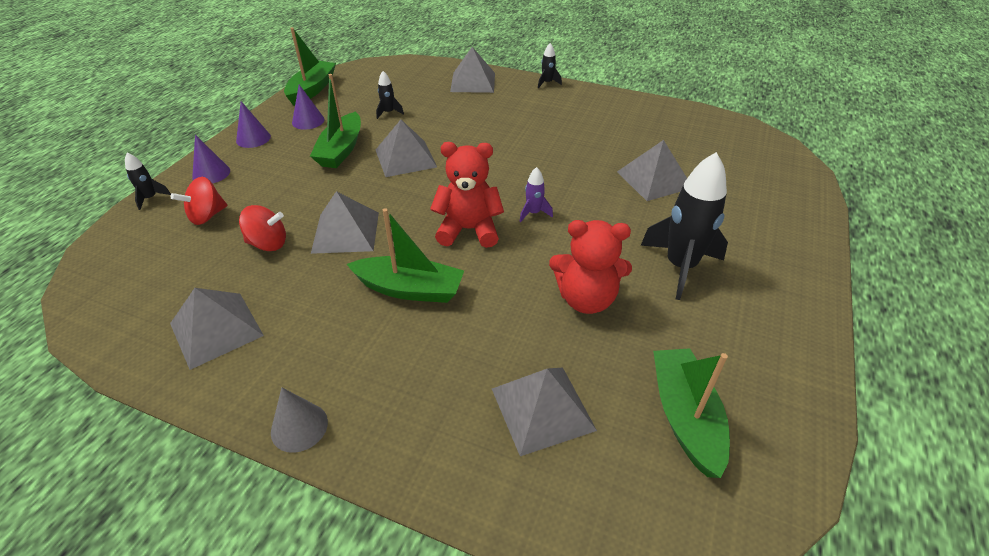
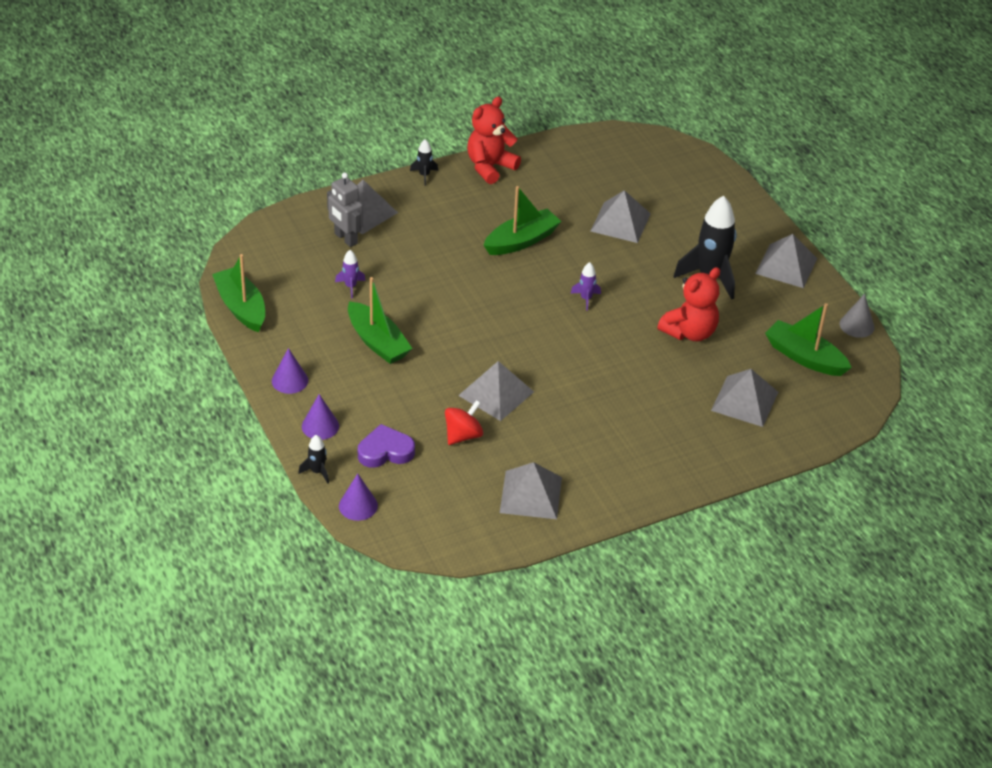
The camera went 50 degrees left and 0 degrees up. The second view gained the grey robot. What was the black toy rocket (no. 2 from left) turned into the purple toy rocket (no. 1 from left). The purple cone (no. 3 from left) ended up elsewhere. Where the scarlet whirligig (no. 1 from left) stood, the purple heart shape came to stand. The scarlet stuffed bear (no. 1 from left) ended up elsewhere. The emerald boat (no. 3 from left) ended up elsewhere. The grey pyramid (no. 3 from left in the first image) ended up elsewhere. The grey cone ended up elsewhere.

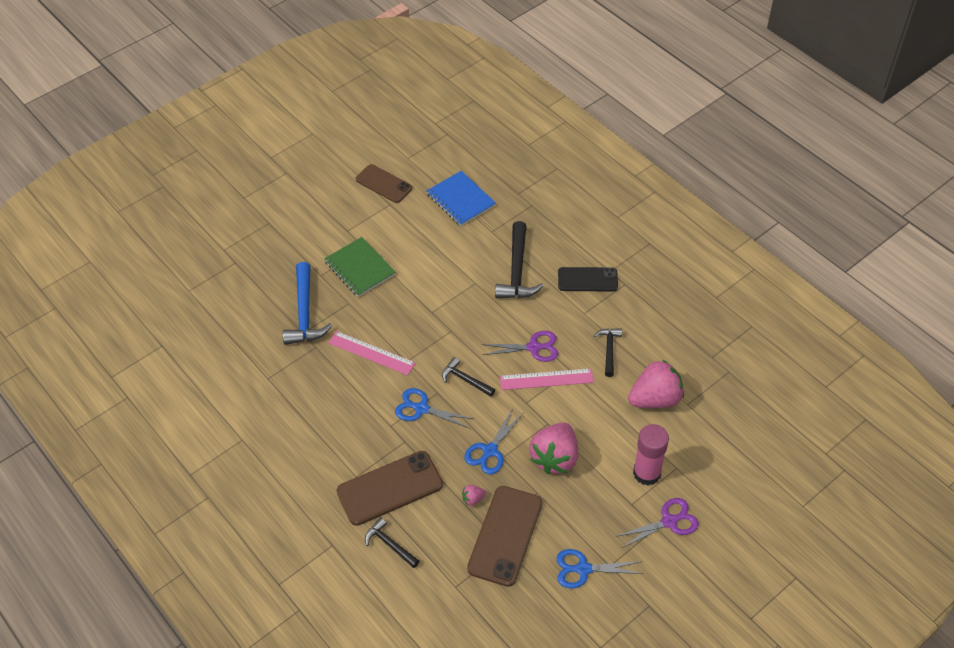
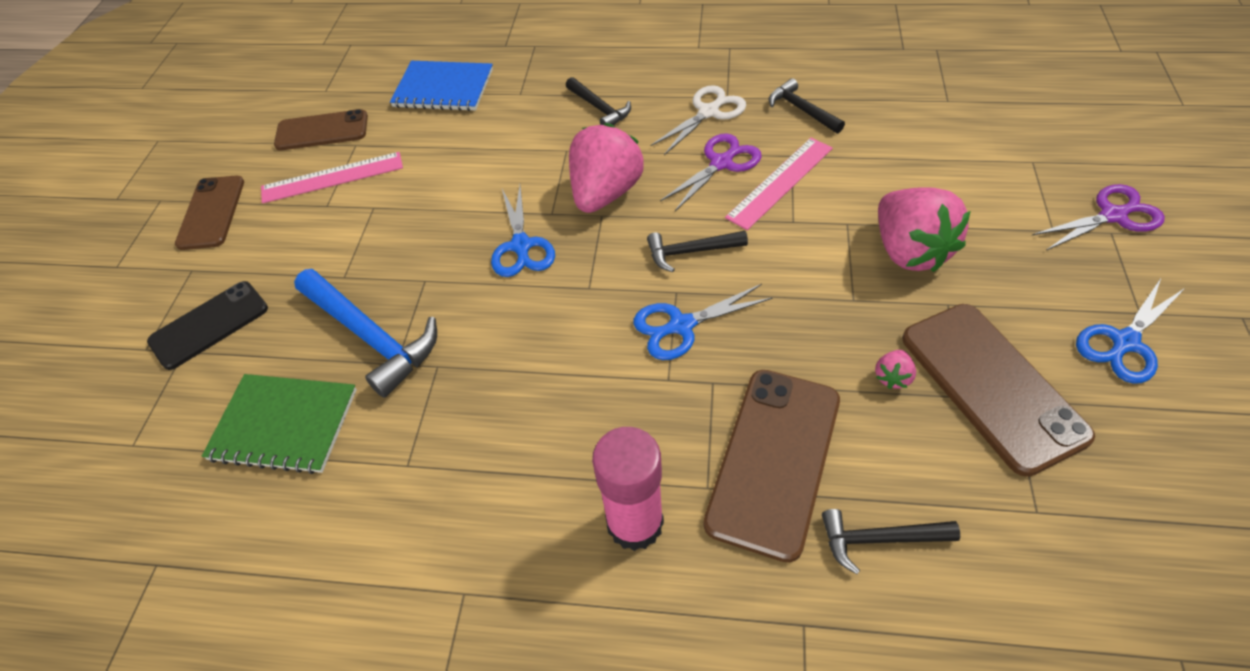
The camera went 40 degrees left and 0 degrees up. The black phone ended up elsewhere. The second view gained the brown phone (no. 1 from left). The emerald notepad ended up elsewhere. The pink ruler (no. 1 from left) ended up elsewhere. The blue shears (no. 2 from left in the first image) ended up elsewhere. The size of the black hammer (no. 3 from left in the first image) changed by a factor of 0.57. The pink berry (no. 3 from left in the first image) ended up elsewhere. The pink glue stick ended up elsewhere. The second view gained the snow-white shears. The purple shears (no. 2 from left) ended up facing another way, 45 degrees clockwise from before.

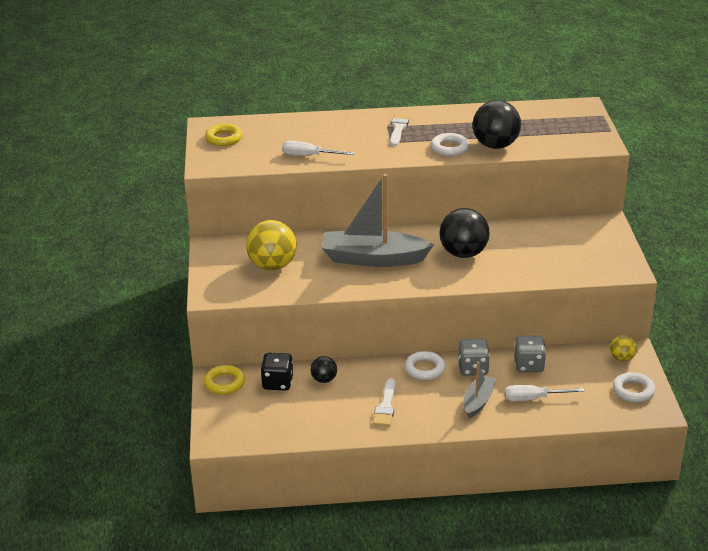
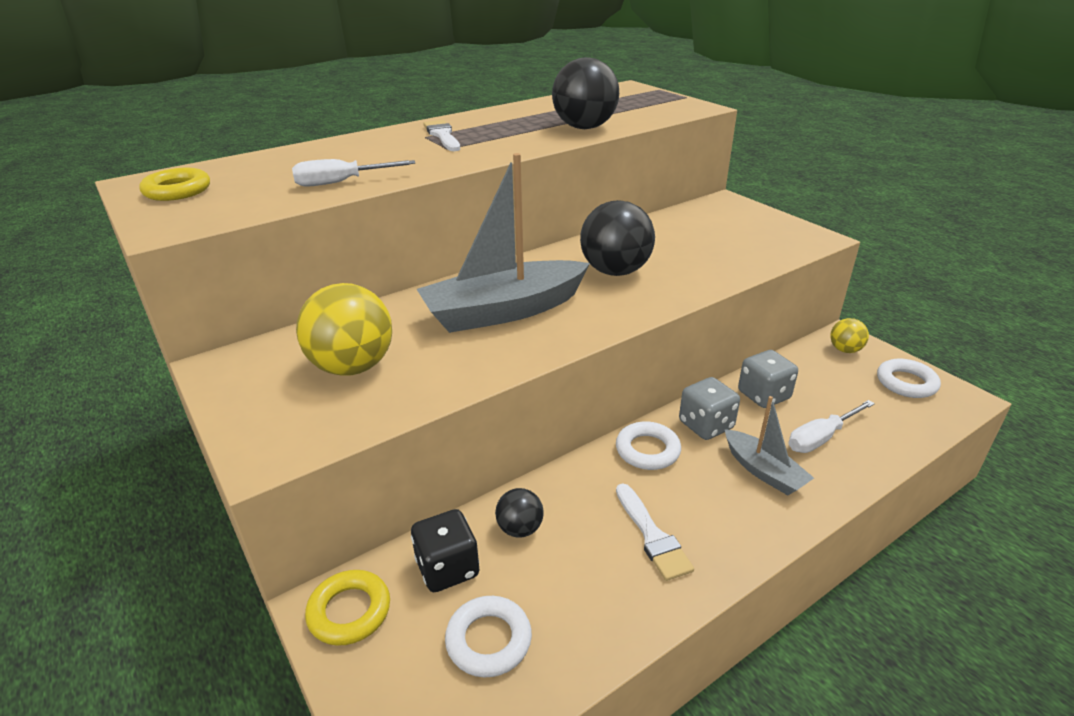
The camera went 30 degrees left and 0 degrees up. The snow-white ring (no. 2 from left in the first image) ended up elsewhere. The grey boat (no. 2 from left) ended up facing another way, 150 degrees clockwise from before.

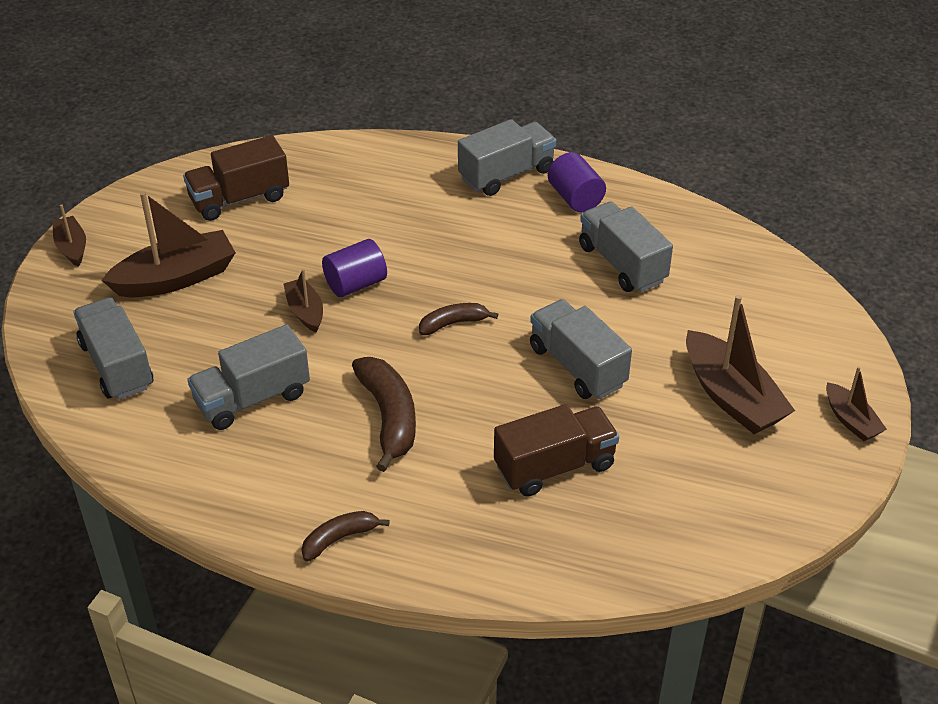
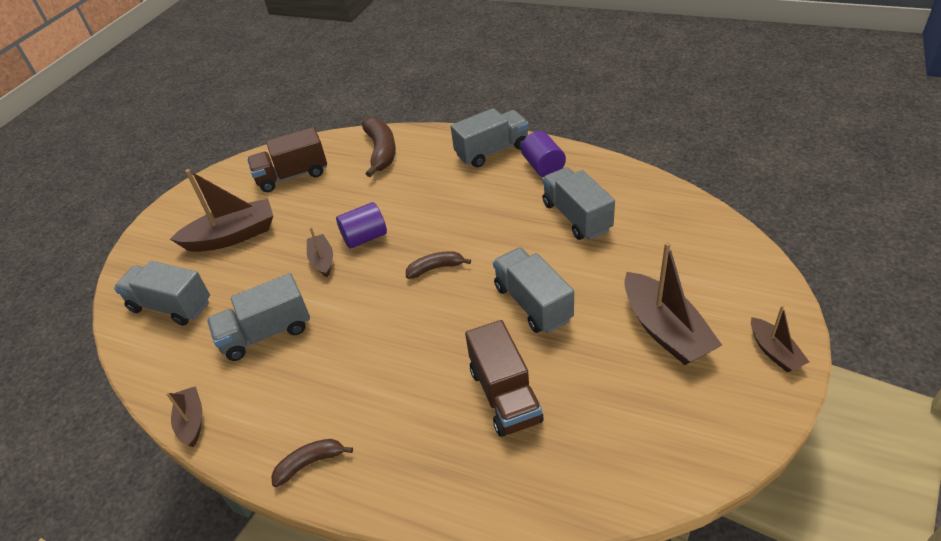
The camera went 10 degrees right and 0 degrees up. The grey truck (no. 1 from left) ended up facing another way, 45 degrees counterclockwise from before. The brown boat (no. 1 from left) ended up elsewhere. The brown banana (no. 2 from left) ended up elsewhere. The brown truck (no. 2 from left) ended up facing another way, 90 degrees clockwise from before.

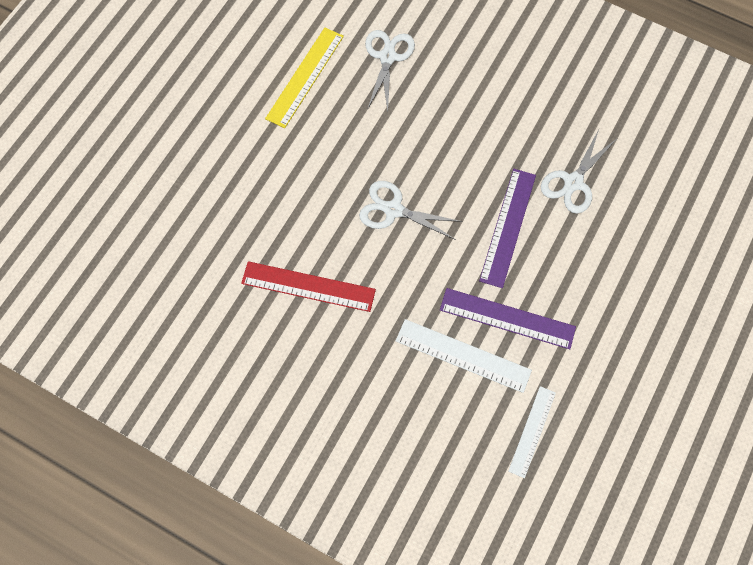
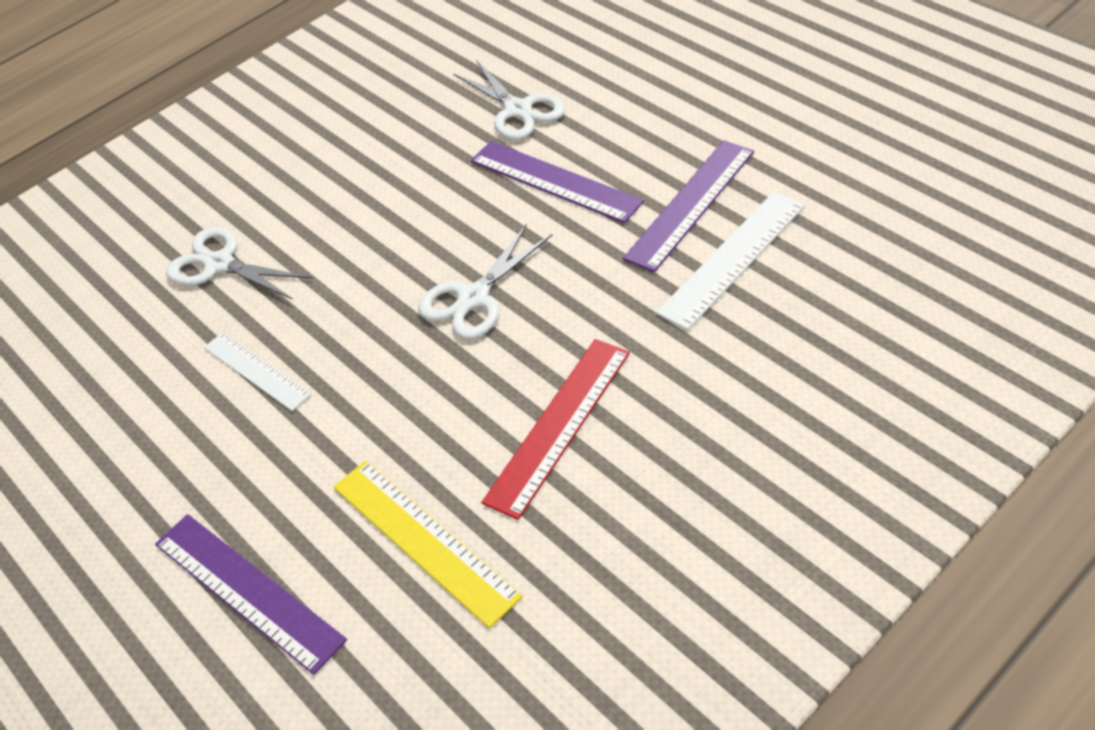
The camera went 65 degrees left and 20 degrees down. The second view gained the purple ruler (no. 1 from left). The snow-white ruler (no. 2 from left in the first image) ended up elsewhere. The bright yellow ruler ended up elsewhere.

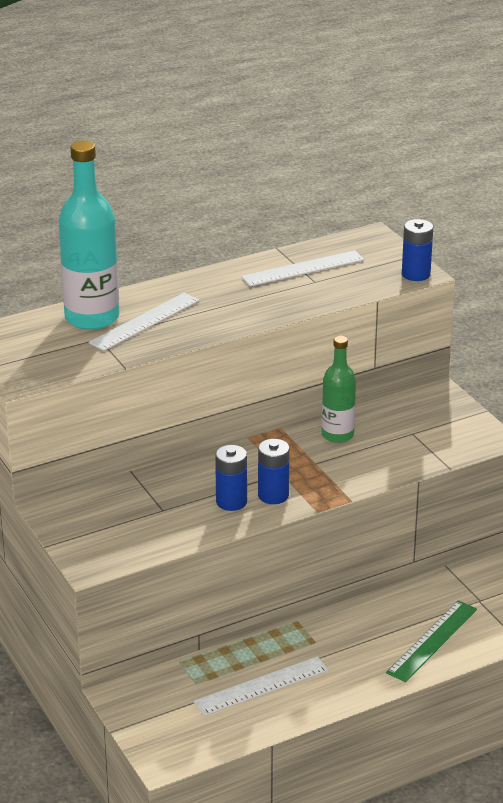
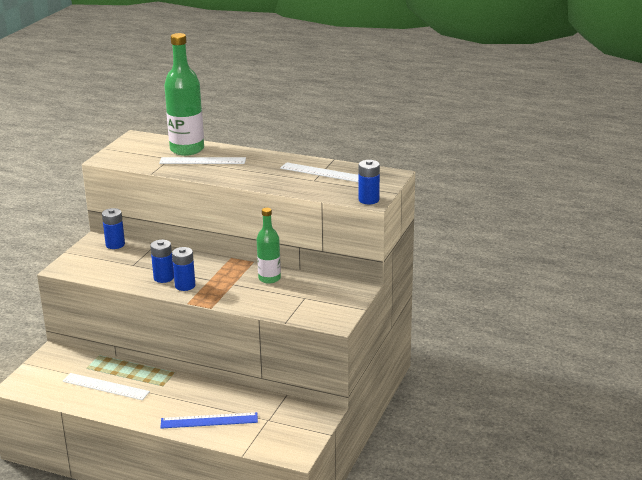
The camera went 50 degrees right and 5 degrees down. The second view gained the blue power cell (no. 1 from left). What was the emerald ruler turned into the blue ruler. What was the teal drink bottle turned into the emerald drink bottle (no. 1 from left).

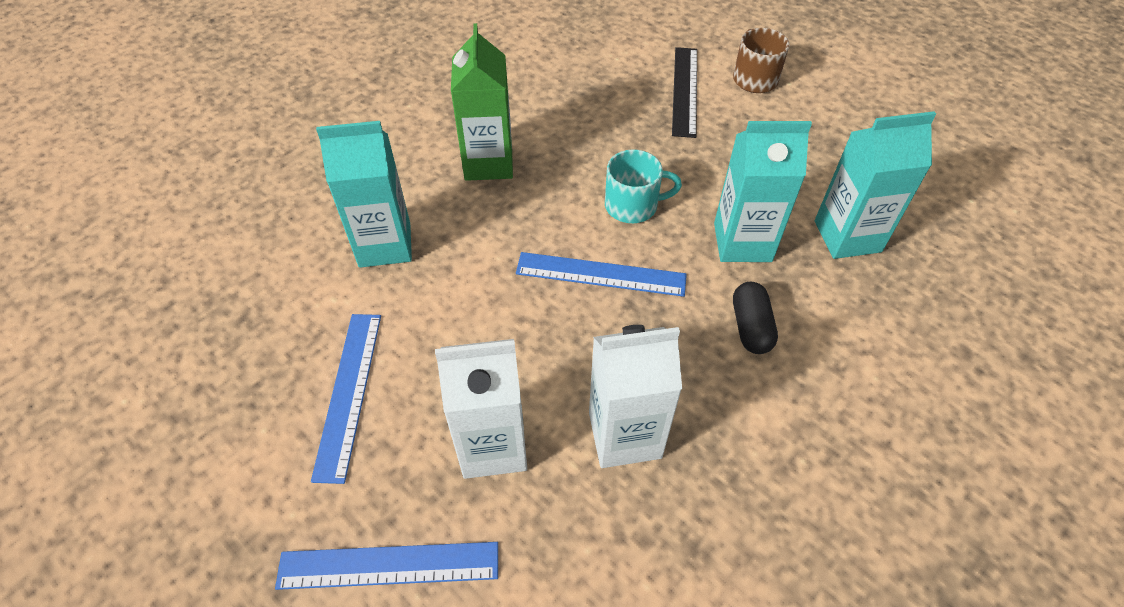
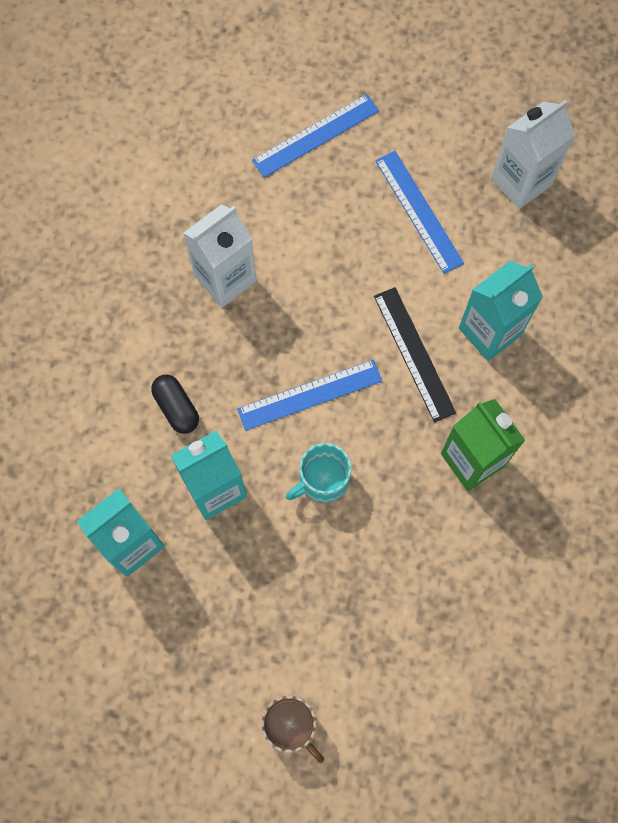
The camera went 150 degrees right and 20 degrees up. The black ruler ended up elsewhere. The snow-white juice carton (no. 1 from left in the first image) ended up elsewhere.

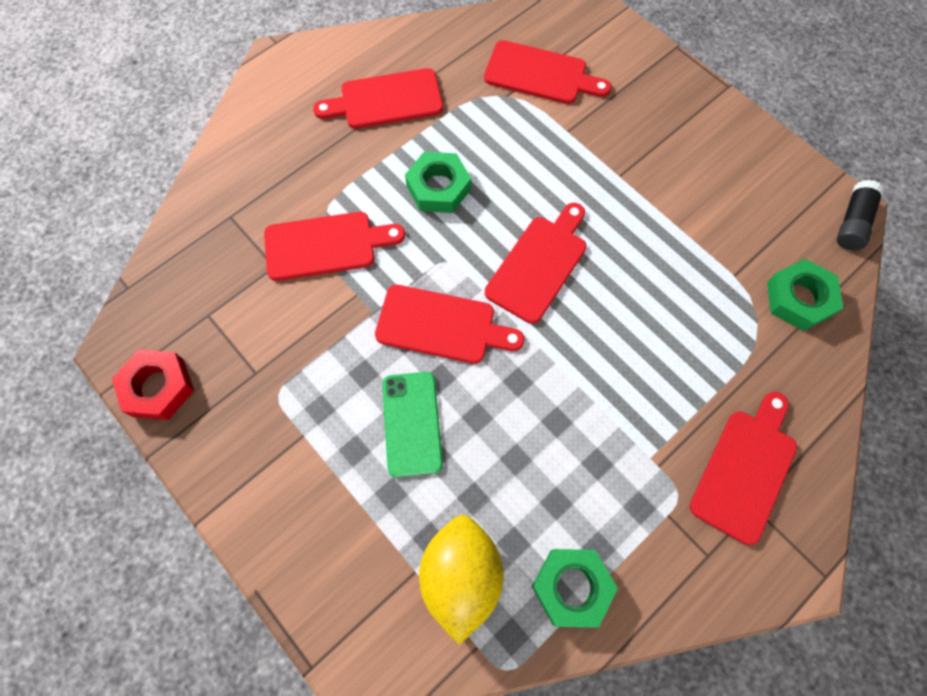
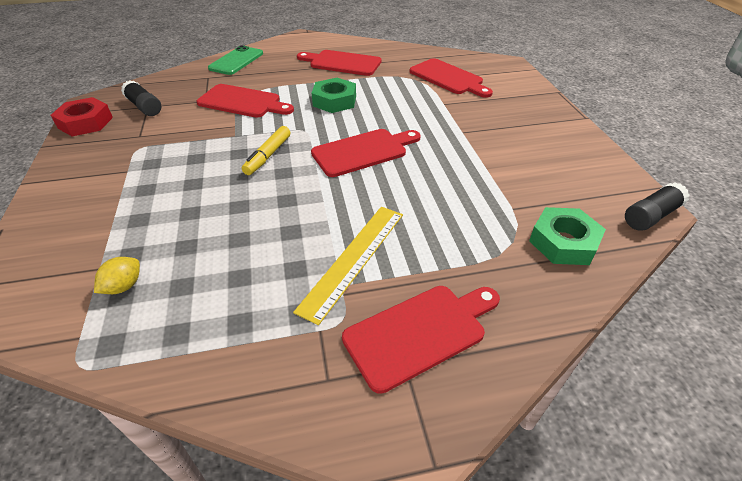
The camera went 30 degrees right and 25 degrees down. The size of the bright yellow toy lemon changed by a factor of 0.46. The second view gained the black glue stick (no. 1 from left). The emerald phone ended up elsewhere. Where the scarlet cutting board (no. 3 from left) stood, the bright yellow marker pen came to stand. The second view gained the bright yellow ruler. The second view lost the emerald hexagon nut (no. 2 from left).

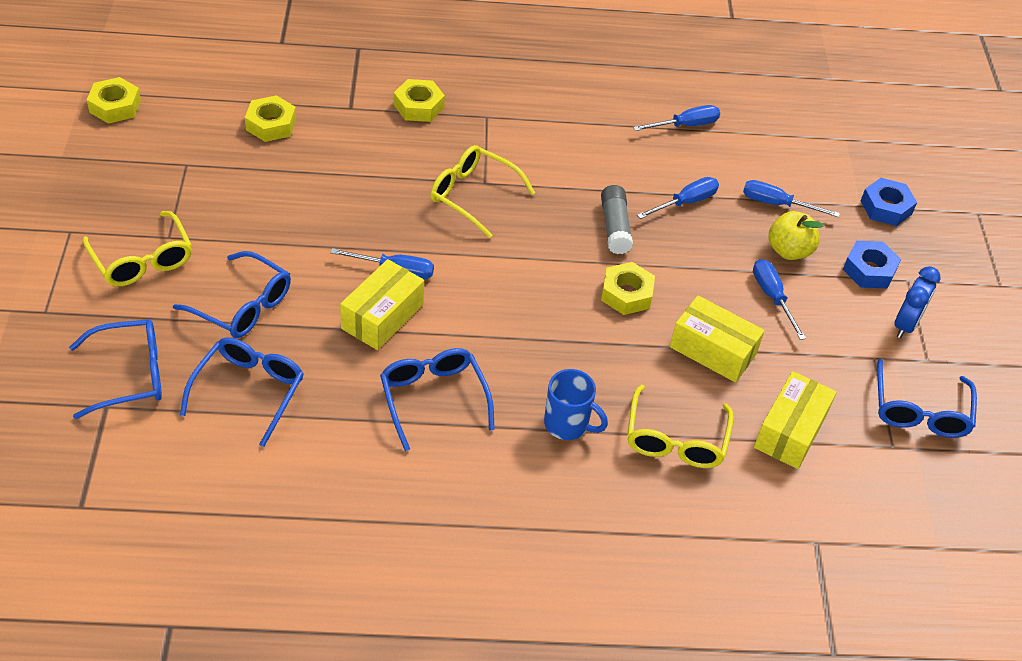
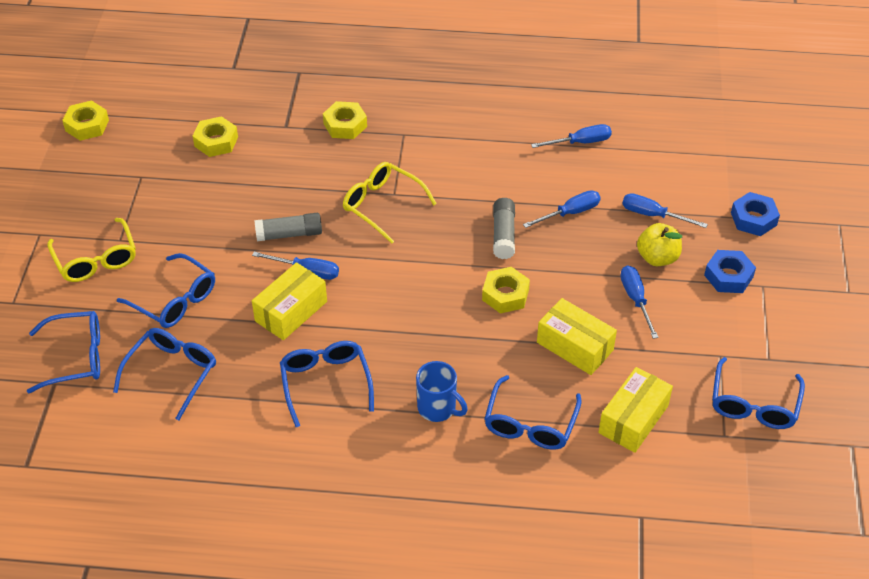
The camera went 10 degrees right and 0 degrees up. The second view gained the grey glue stick (no. 1 from left). What was the bright yellow glasses (no. 3 from left) turned into the blue glasses (no. 5 from left). The second view lost the blue clock.

